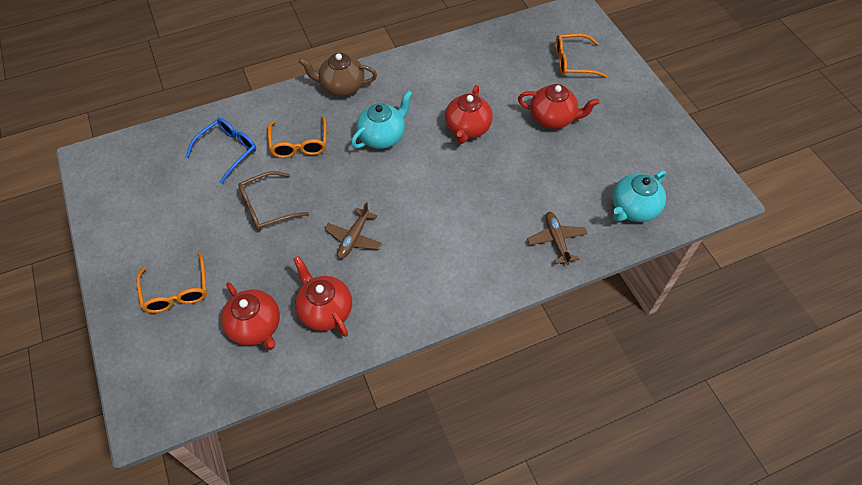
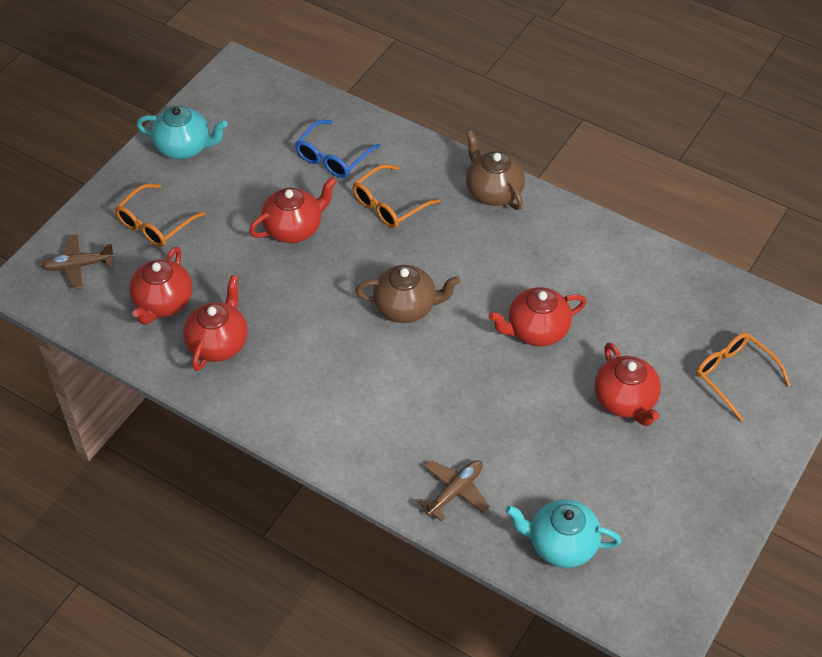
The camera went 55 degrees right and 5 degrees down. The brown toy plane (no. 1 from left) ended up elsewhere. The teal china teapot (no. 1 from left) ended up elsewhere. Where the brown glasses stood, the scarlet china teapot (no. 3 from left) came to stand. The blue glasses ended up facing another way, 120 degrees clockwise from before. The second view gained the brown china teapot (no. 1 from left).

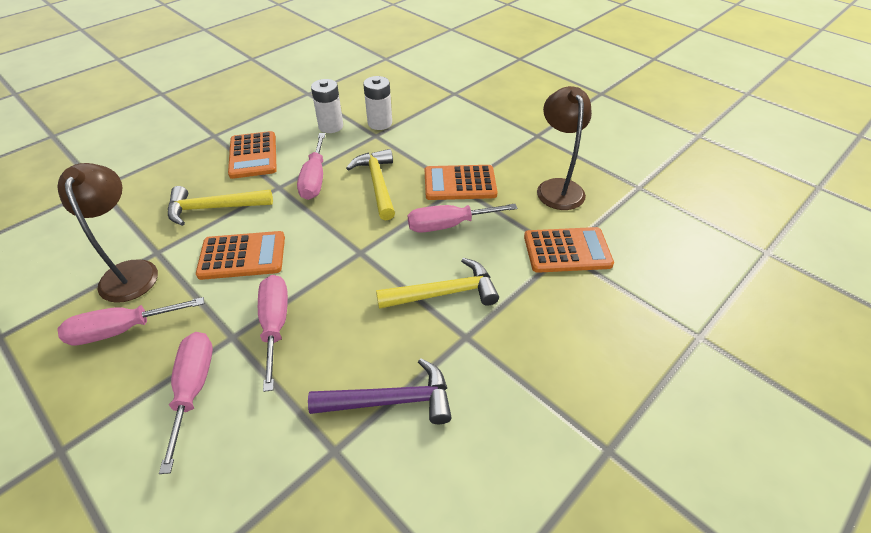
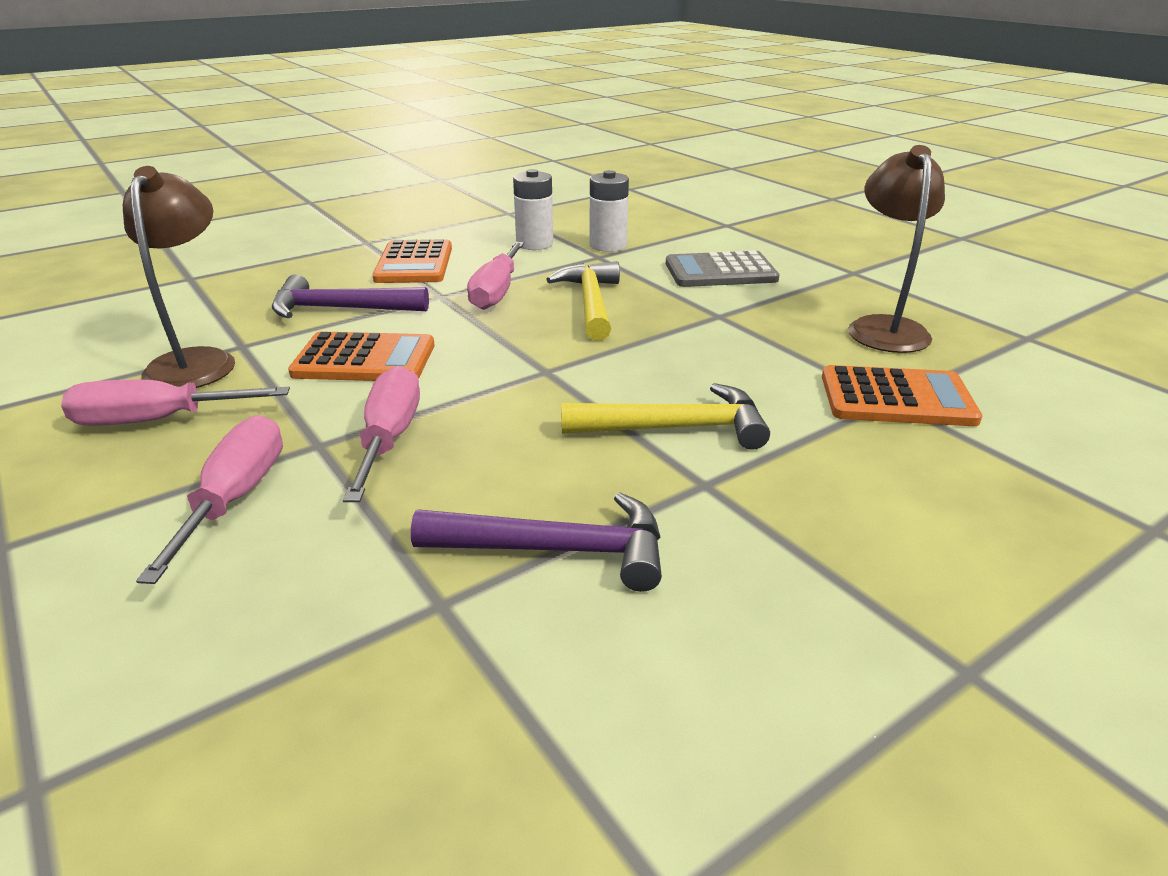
The camera went 10 degrees right and 15 degrees down. What was the bright yellow hammer (no. 1 from left) turned into the purple hammer (no. 1 from left). The second view gained the grey pocket calculator. The second view lost the pink screwdriver (no. 5 from left). The second view lost the orange pocket calculator (no. 3 from left).

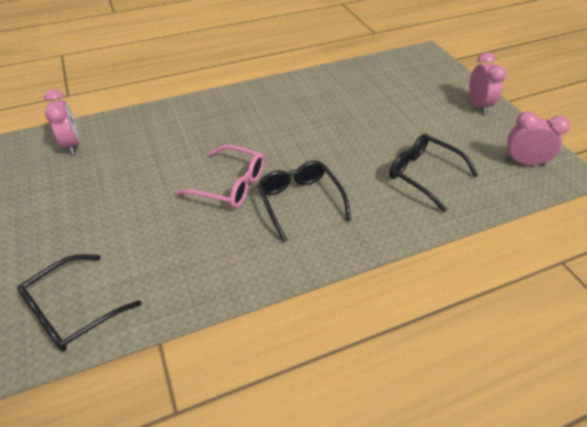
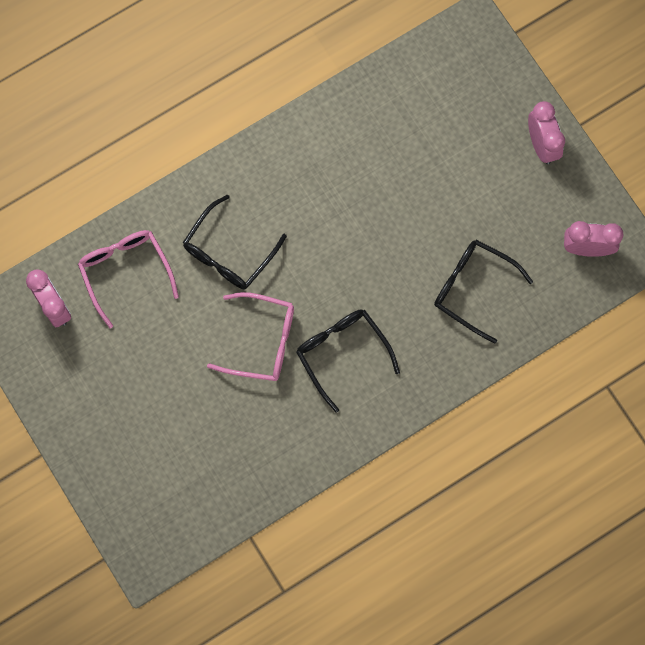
The camera went 10 degrees left and 30 degrees up. The second view gained the pink glasses (no. 1 from left). The black glasses (no. 1 from left) ended up elsewhere.

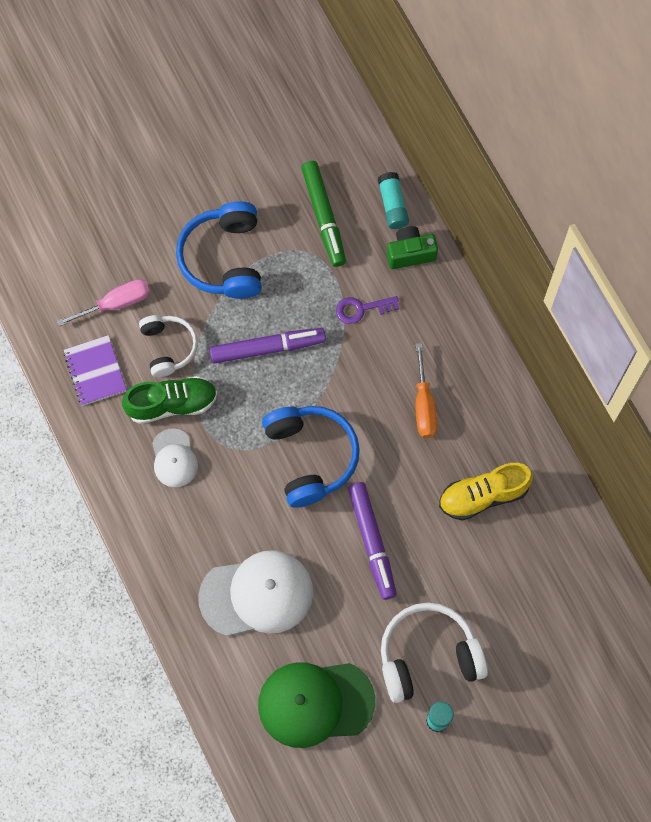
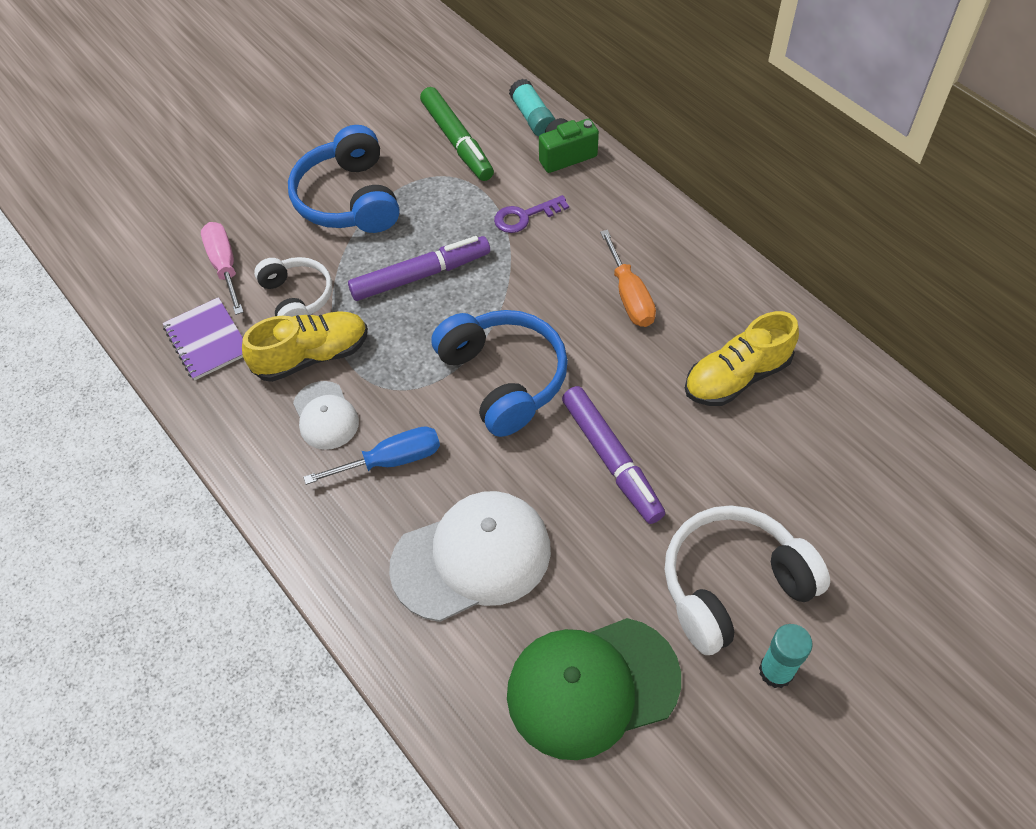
The camera went 10 degrees left and 15 degrees down. The pink screwdriver ended up facing another way, 75 degrees counterclockwise from before. What was the emerald lace-up shoe turned into the bright yellow lace-up shoe (no. 1 from left). The second view gained the blue screwdriver.

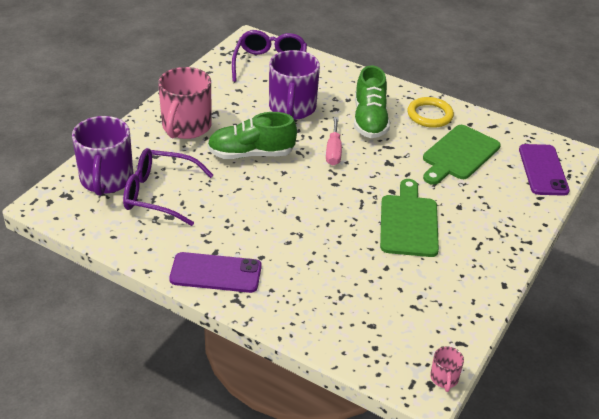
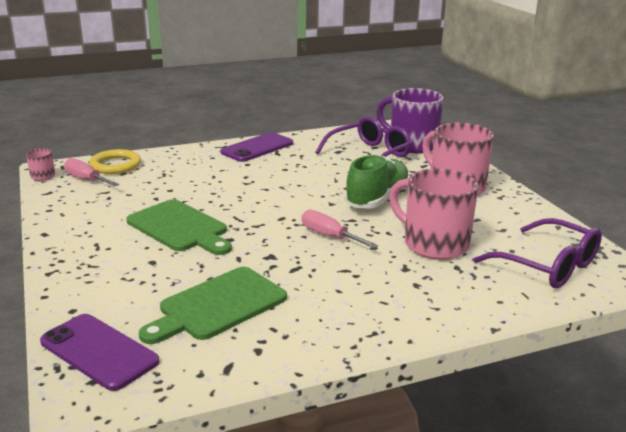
The camera went 130 degrees right and 15 degrees down. The second view gained the pink screwdriver (no. 1 from left). The bright yellow ring ended up elsewhere. The emerald cutting board (no. 2 from left) ended up facing another way, 120 degrees counterclockwise from before. What was the purple coffee mug (no. 2 from left) turned into the pink coffee mug (no. 2 from left). The second view lost the emerald lace-up shoe (no. 2 from left).

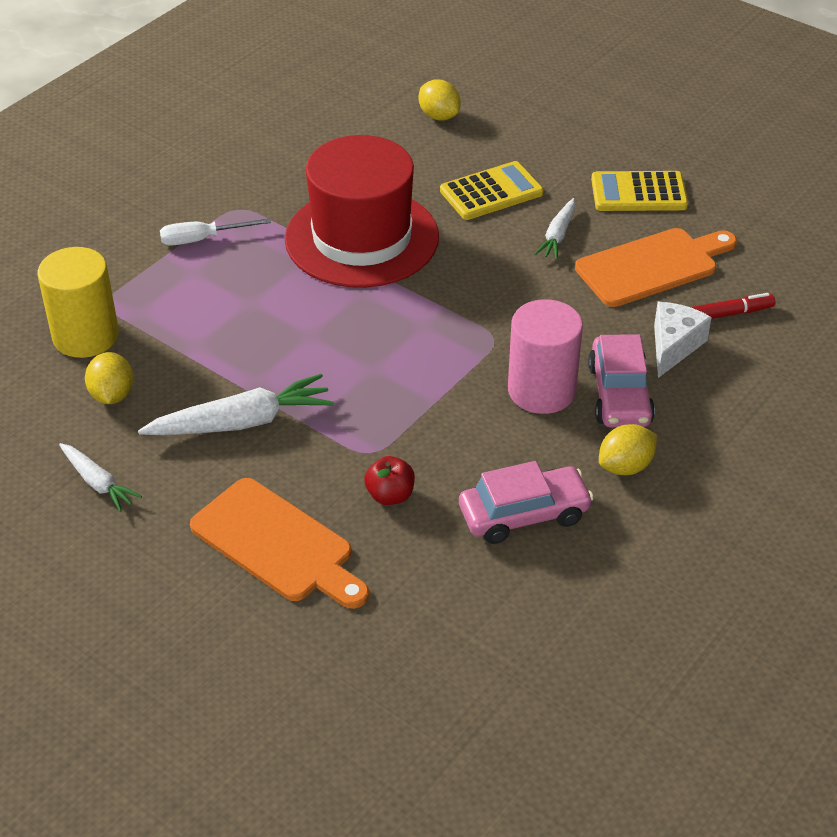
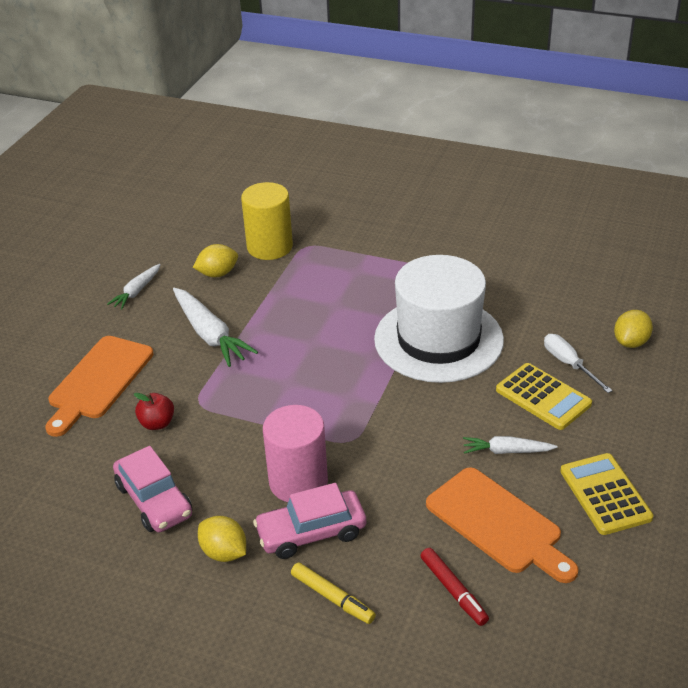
The camera went 75 degrees right and 5 degrees down. The second view gained the bright yellow marker pen. What was the scarlet tall hat turned into the snow-white tall hat. The snow-white screwdriver ended up elsewhere. The second view lost the snow-white cheese wedge.

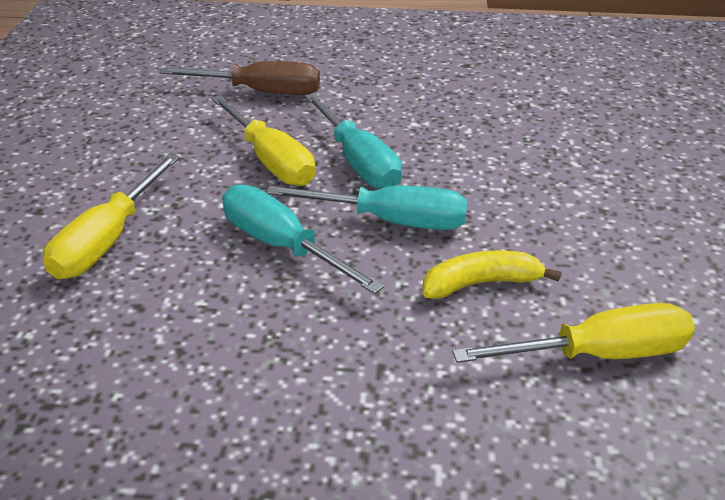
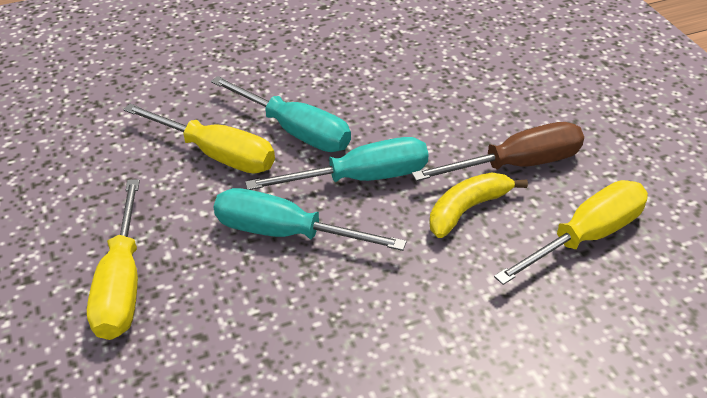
The camera went 25 degrees left and 5 degrees up. The brown screwdriver ended up elsewhere.

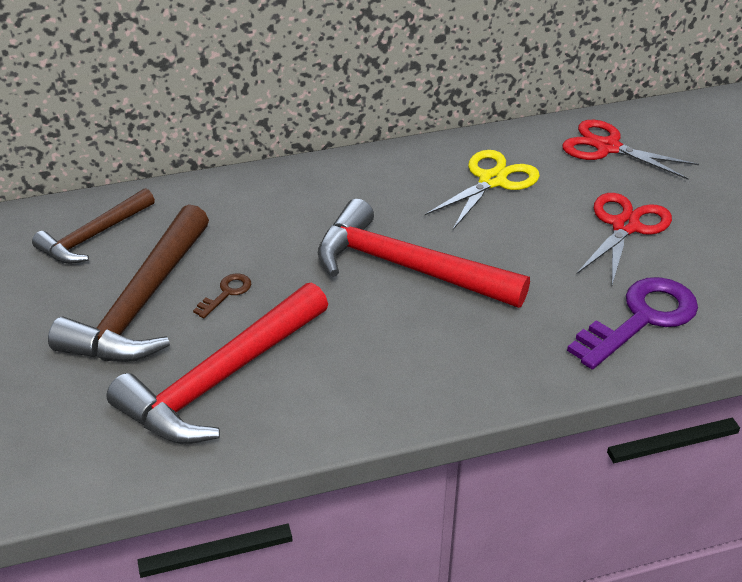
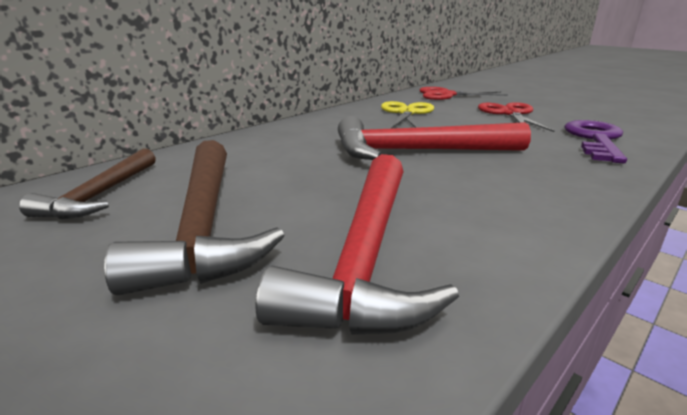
The camera went 30 degrees left and 15 degrees down. The second view lost the brown key.

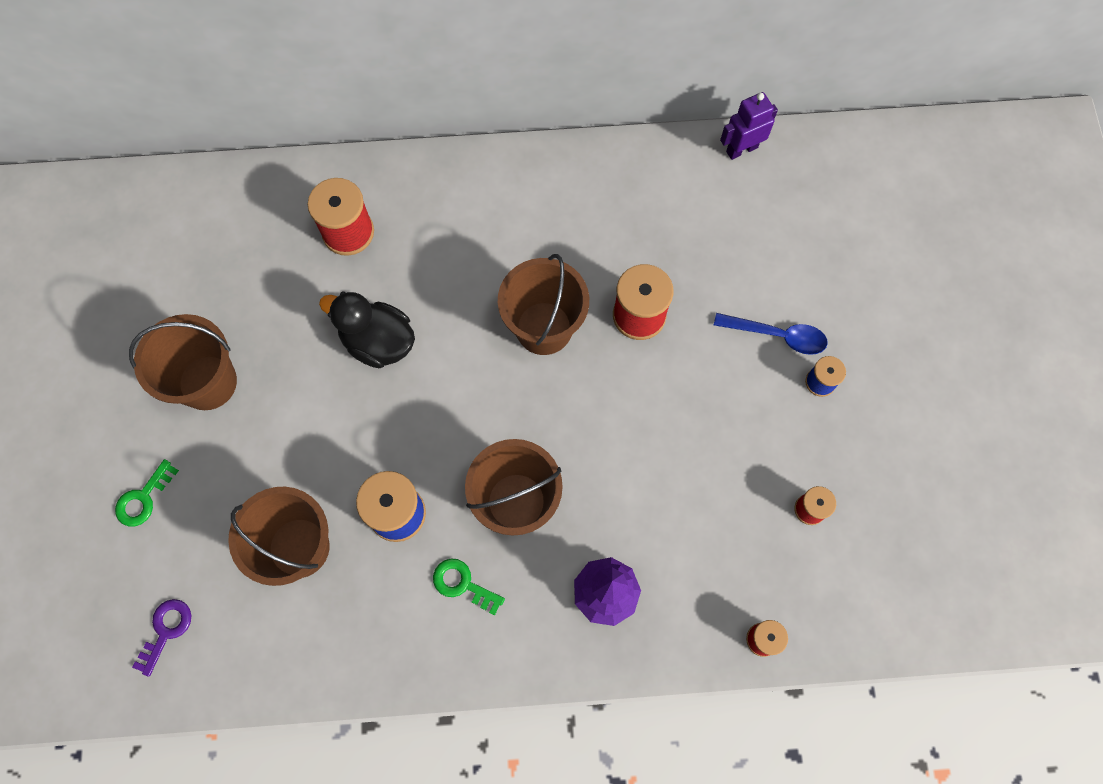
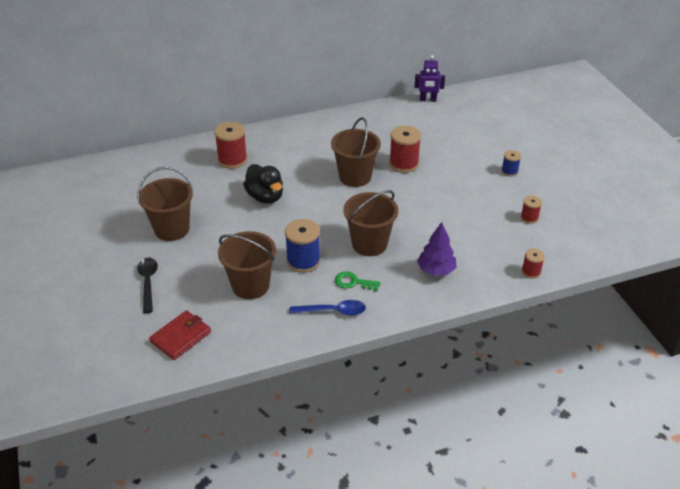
The camera went 15 degrees left and 30 degrees down. Where the emerald key (no. 1 from left) stood, the black spoon came to stand. Where the purple key stood, the scarlet billfold came to stand. The black duck ended up facing another way, 135 degrees counterclockwise from before. The blue spoon ended up elsewhere. The purple robot ended up facing another way, 135 degrees counterclockwise from before.

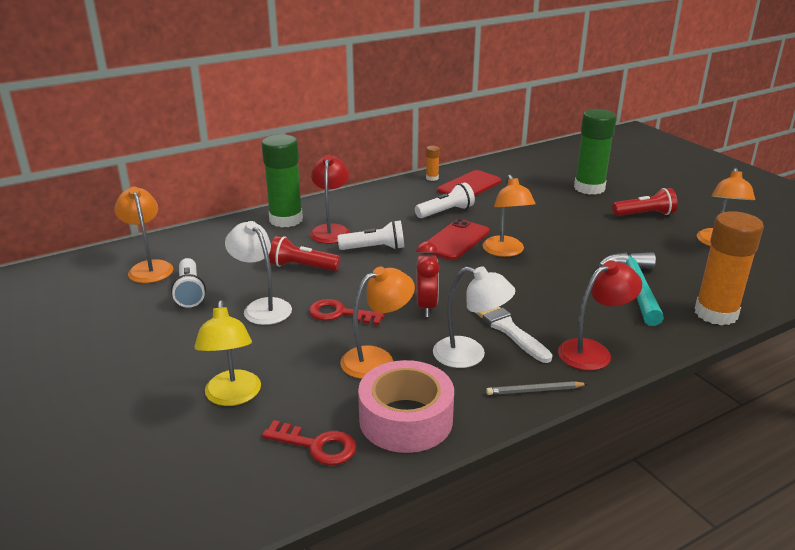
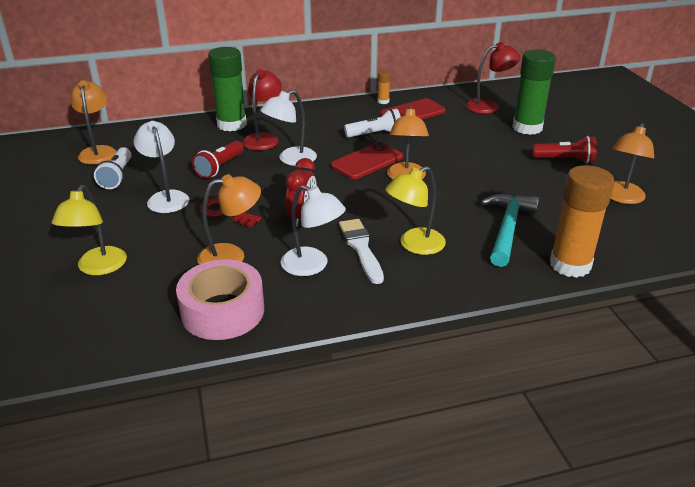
The camera went 15 degrees right and 5 degrees up. The scarlet torch (no. 1 from left) ended up facing another way, 90 degrees counterclockwise from before. Where the snow-white torch (no. 2 from left) stood, the snow-white reading lamp (no. 2 from left) came to stand. The second view gained the bright yellow reading lamp (no. 2 from left). The scarlet reading lamp (no. 2 from left) ended up elsewhere. The second view lost the scarlet key (no. 1 from left). The second view lost the grey pencil.

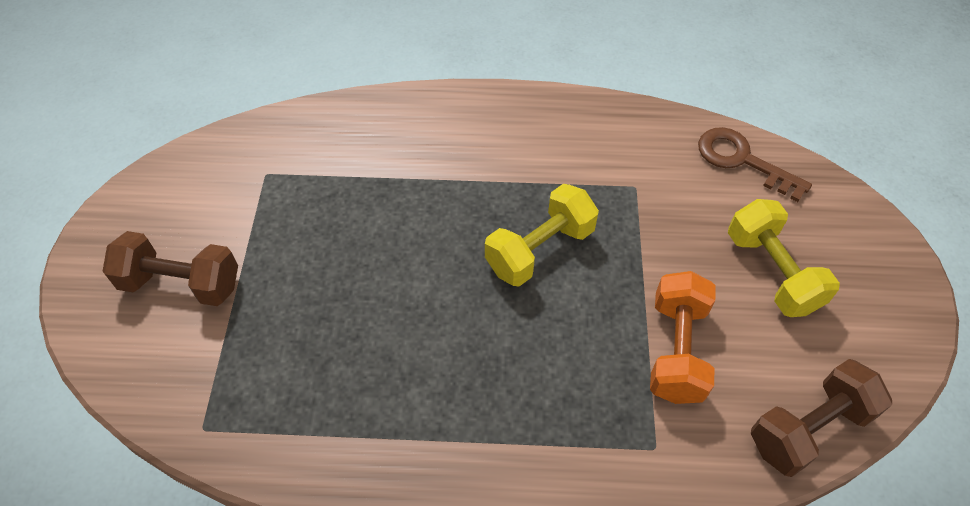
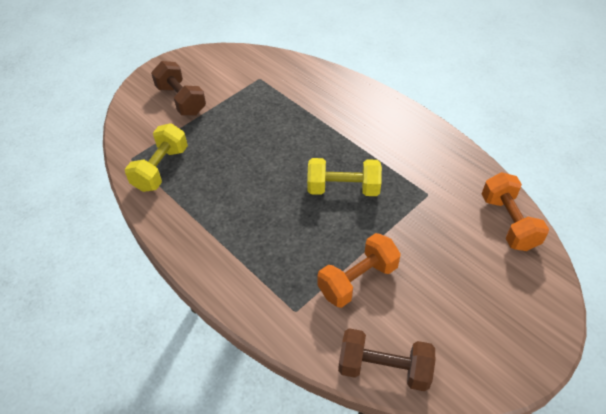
The camera went 45 degrees right and 5 degrees down. The bright yellow hand weight (no. 2 from left in the first image) ended up elsewhere. Where the brown key stood, the orange hand weight (no. 2 from left) came to stand.

